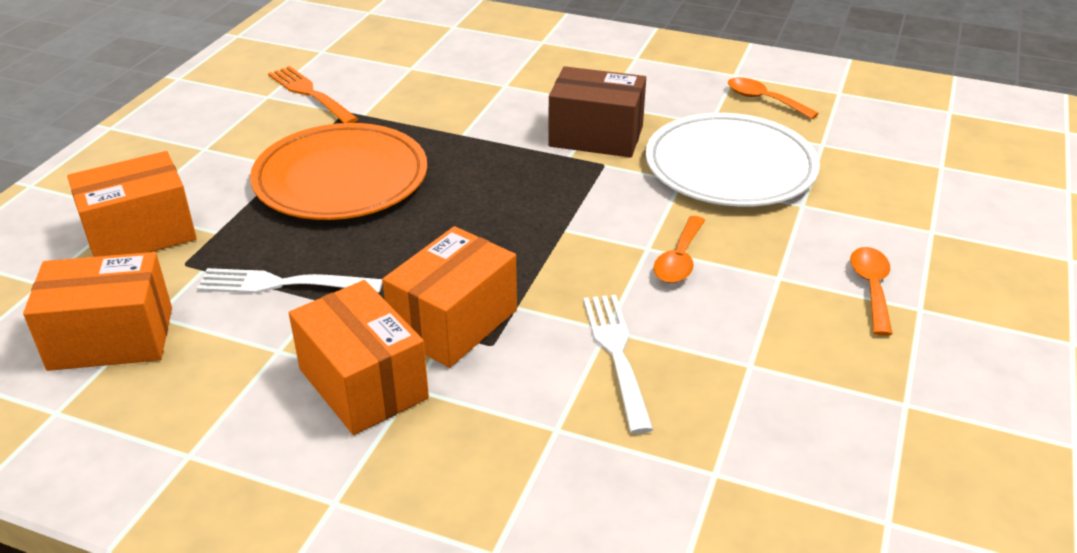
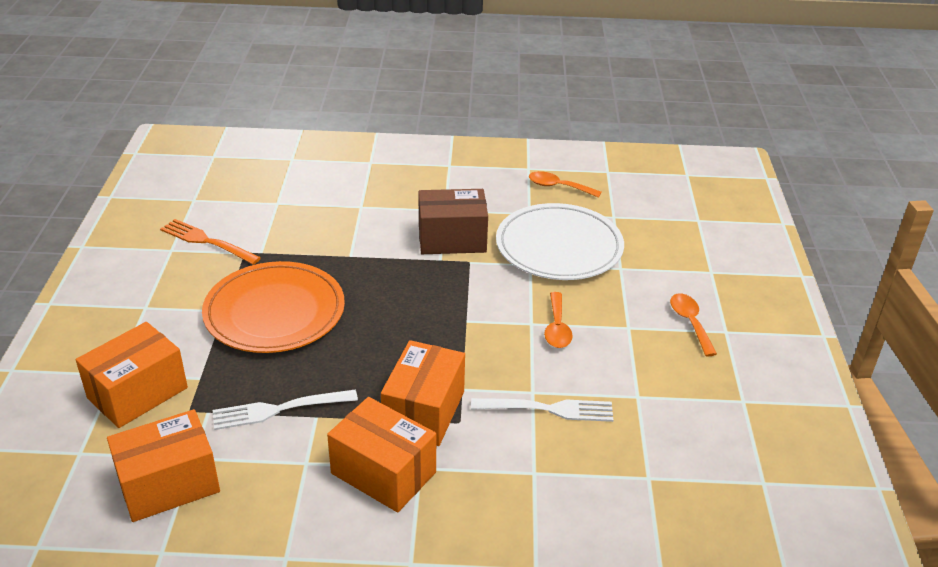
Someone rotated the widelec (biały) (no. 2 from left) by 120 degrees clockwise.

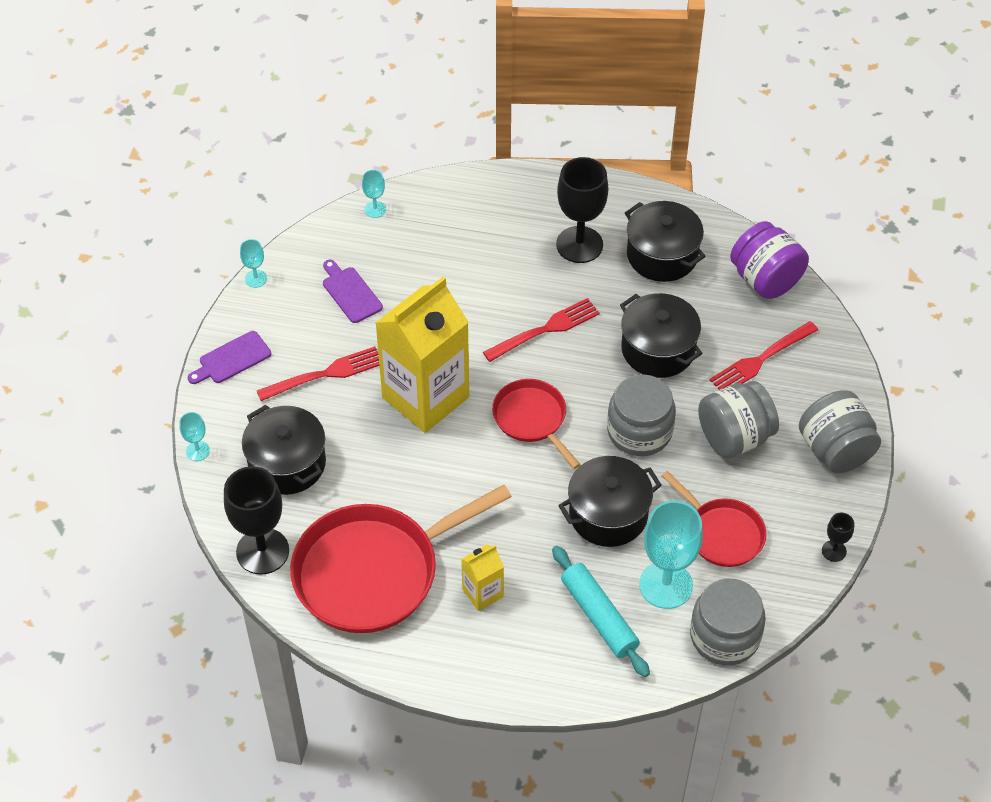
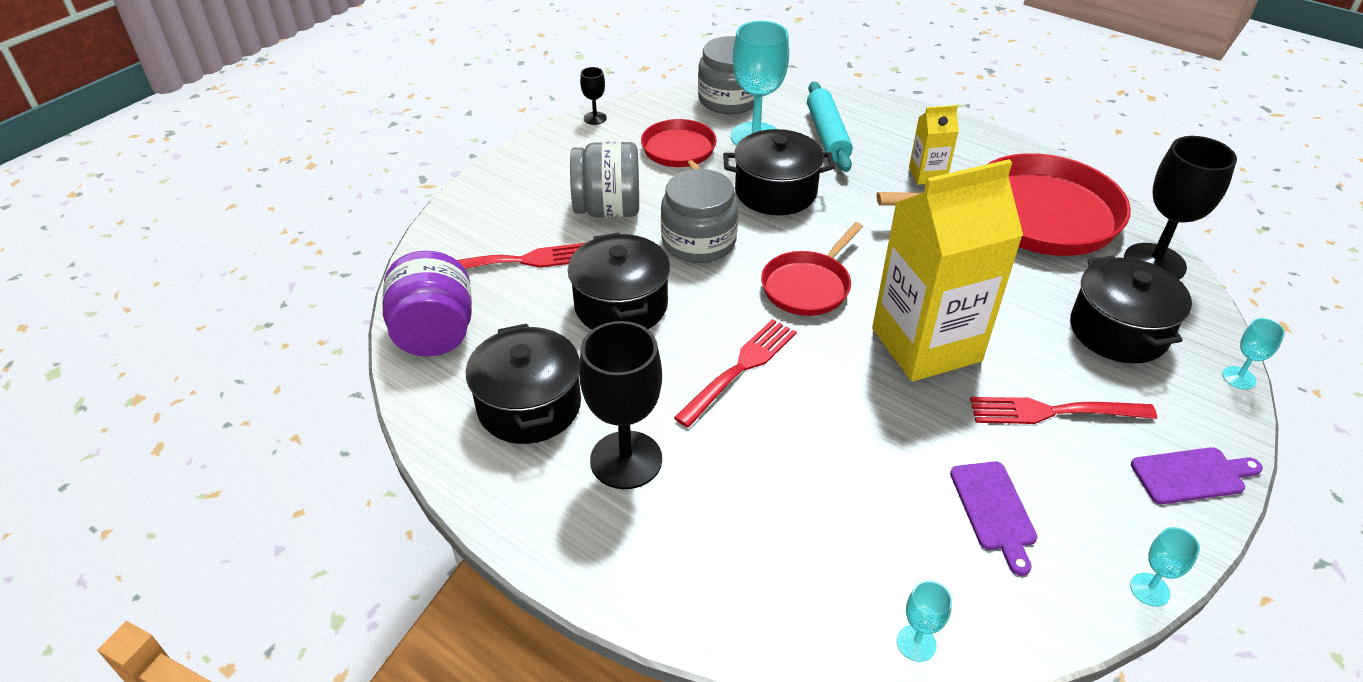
Someone rotated the widelec (czerwony) (no. 2 from left) by 135 degrees clockwise.
Someone rotated the patelnia (czerwony) (no. 2 from left) by 45 degrees clockwise.
Someone took away the słoik (szary) (no. 4 from left).

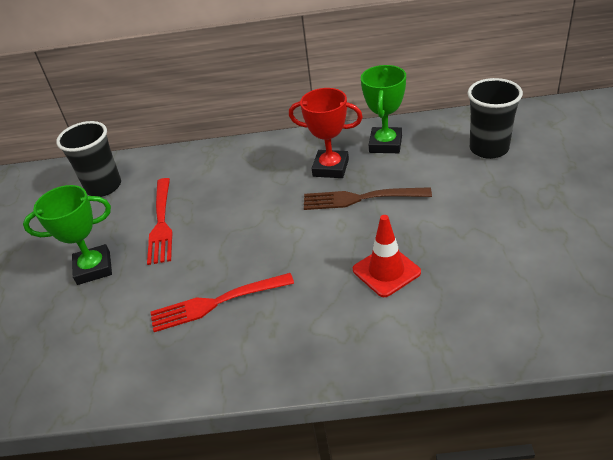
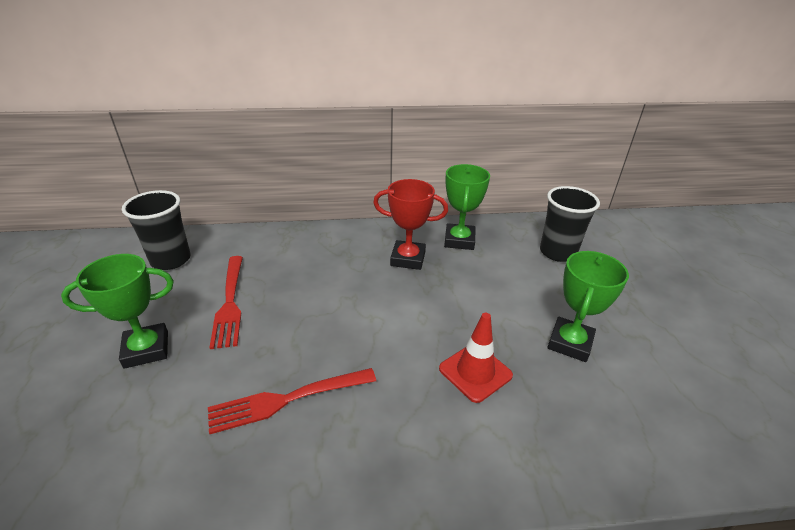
Someone took away the widelec (brązowy).
Someone put down the puchar (zielony) (no. 3 from left).

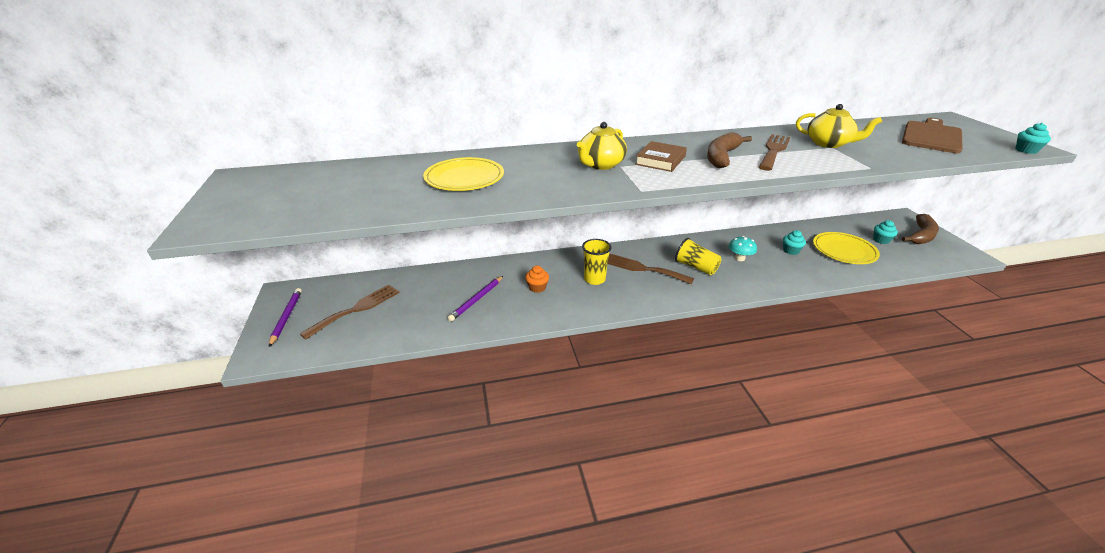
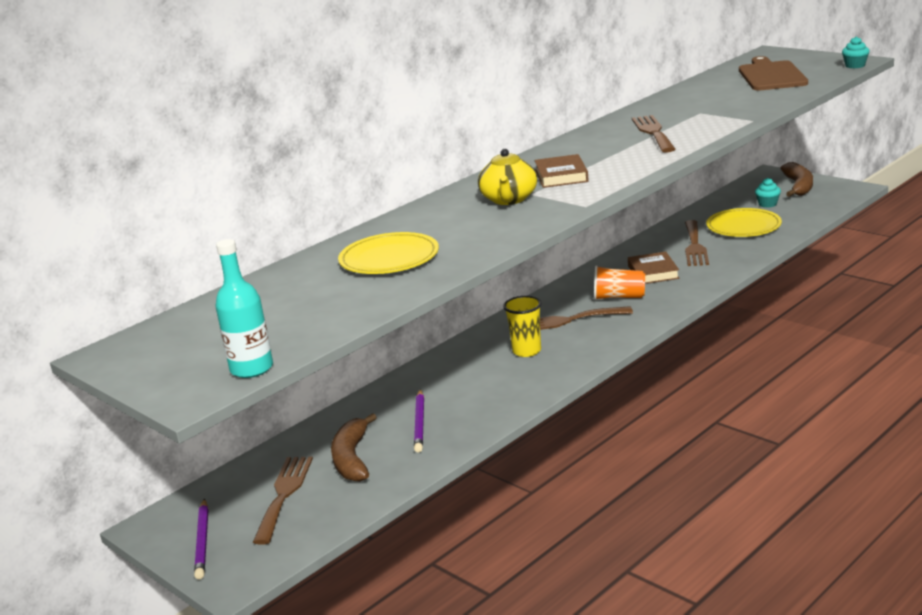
Someone took away the imbryk (żółty) (no. 2 from left).
Someone carried the banan (brązowy) (no. 1 from left).
Someone swapped the muffinka (turkusowy) (no. 1 from left) for the widelec (brązowy) (no. 4 from left).
Someone swapped the grzyb (turkusowy) for the książka (brązowy) (no. 2 from left).
Someone repainted the szklanka (żółty) (no. 2 from left), which became the szklanka (pomarańczowy).
Someone took away the muffinka (pomarańczowy).
Someone rotated the ołówek (fioletowy) (no. 1 from left) by 150 degrees counterclockwise.
Someone put down the butelka (turkusowy).

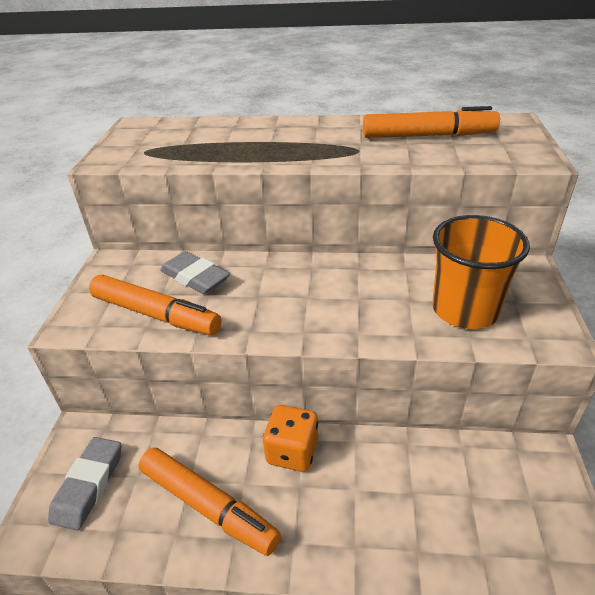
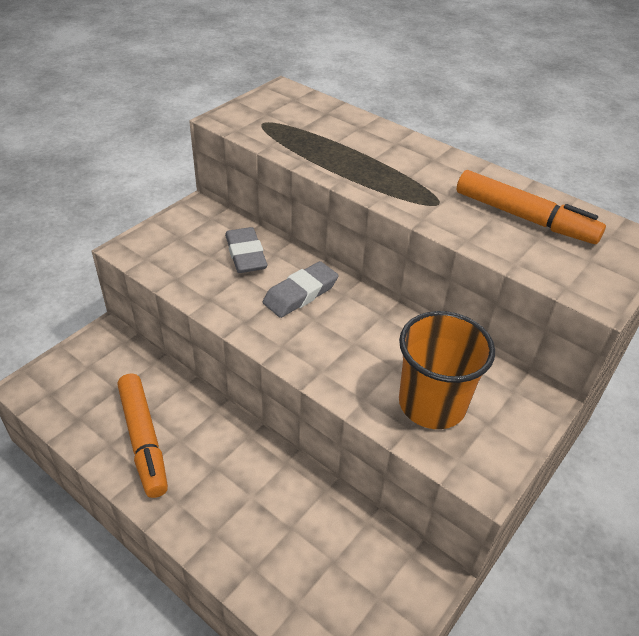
Someone took away the flamaster (pomarańczowy) (no. 1 from left).
Someone took away the kostka do gry (pomarańczowy).
Someone carried the gumka do mazania (szary) (no. 1 from left in the first image).

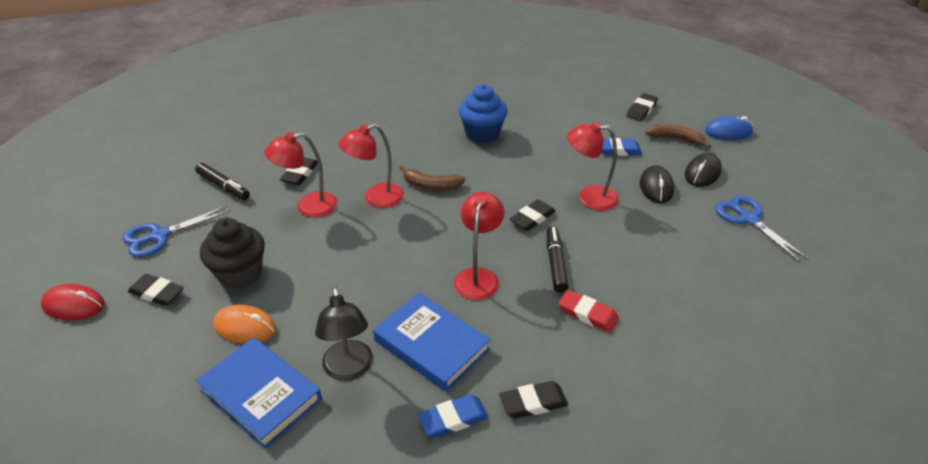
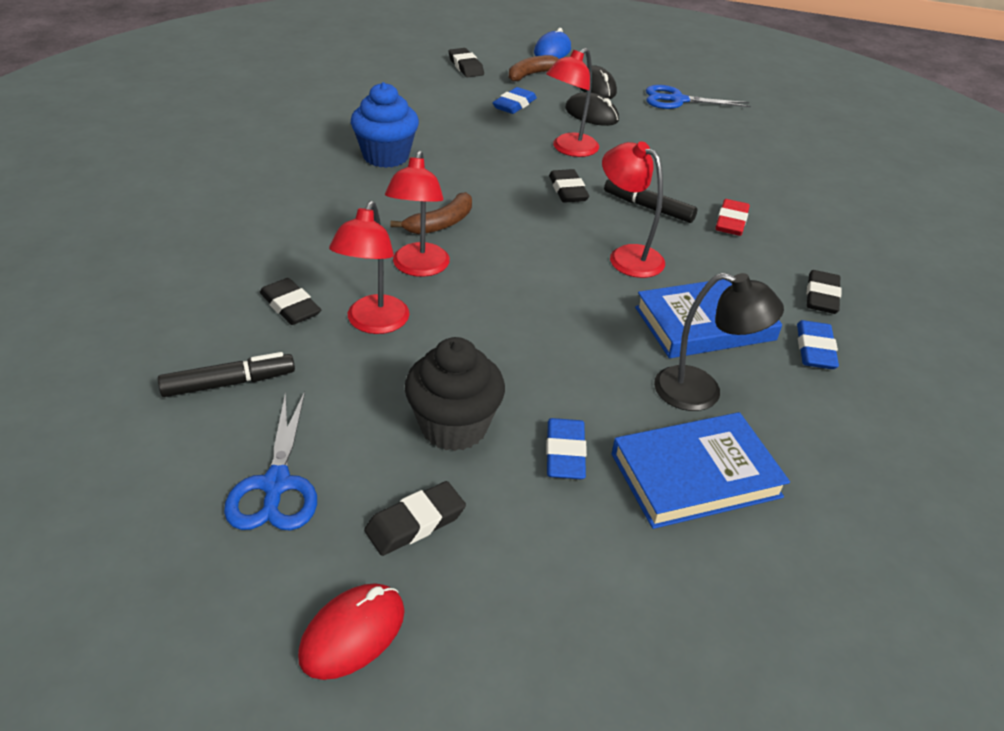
Someone rotated the gumka do mazania (czerwony) by 45 degrees counterclockwise.
Someone swapped the myszka (pomarańczowy) for the gumka do mazania (niebieski) (no. 2 from left).

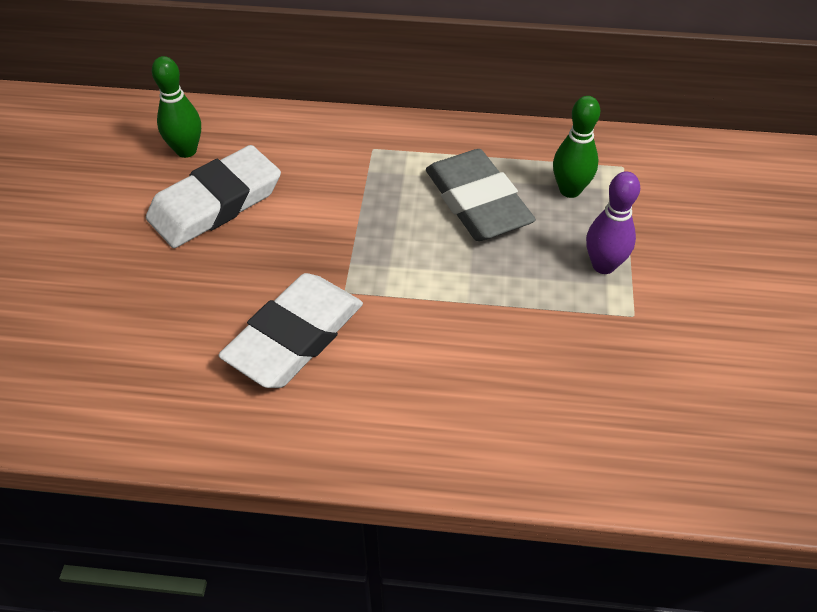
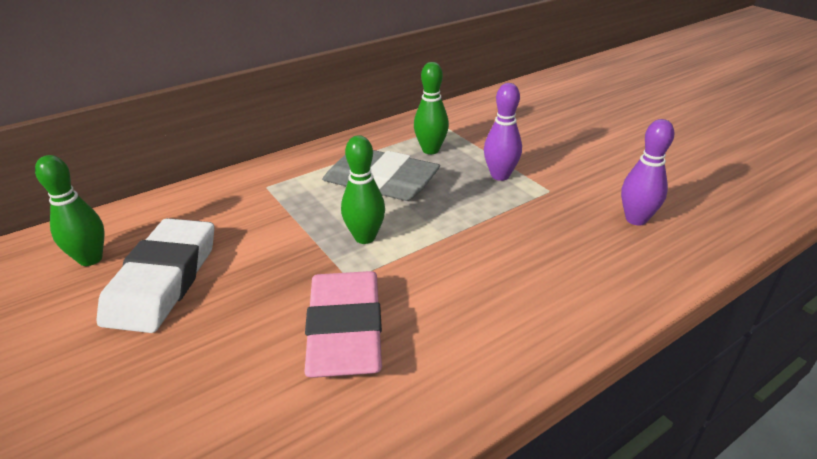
Someone repainted the gumka do mazania (biały) (no. 2 from left), which became the gumka do mazania (różowy).
Someone put down the kręgiel (fioletowy) (no. 2 from left).
Someone put down the kręgiel (zielony) (no. 2 from left).

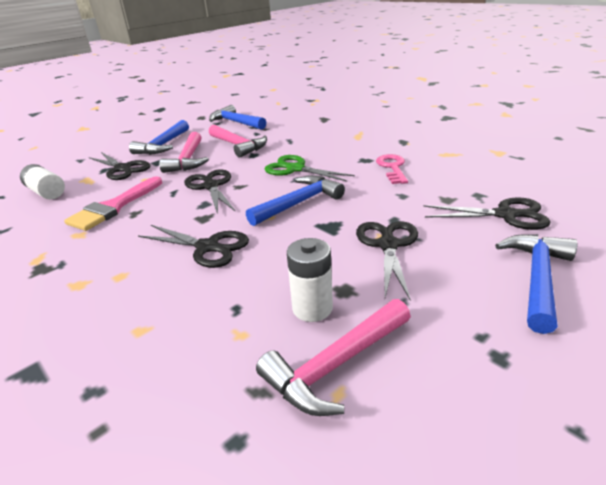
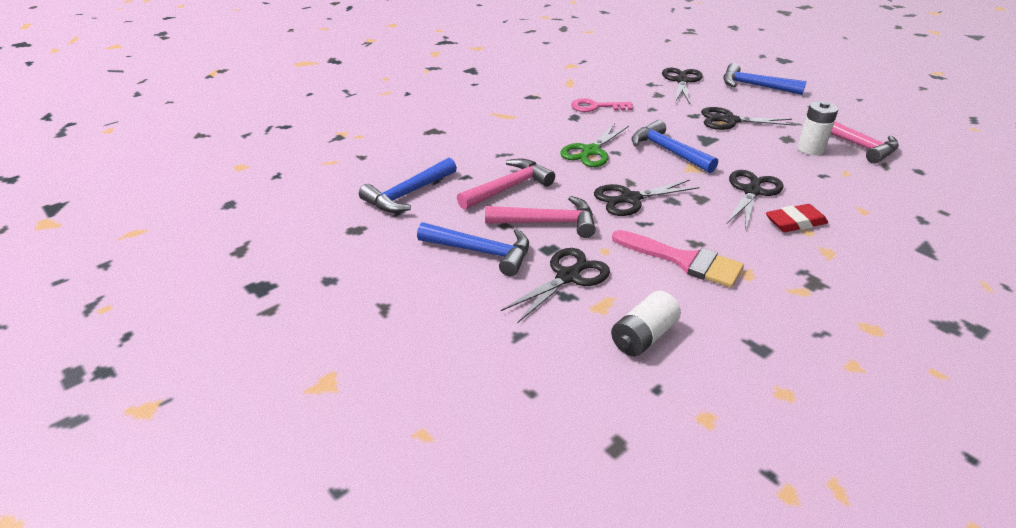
Someone put down the gumka do mazania (czerwony).

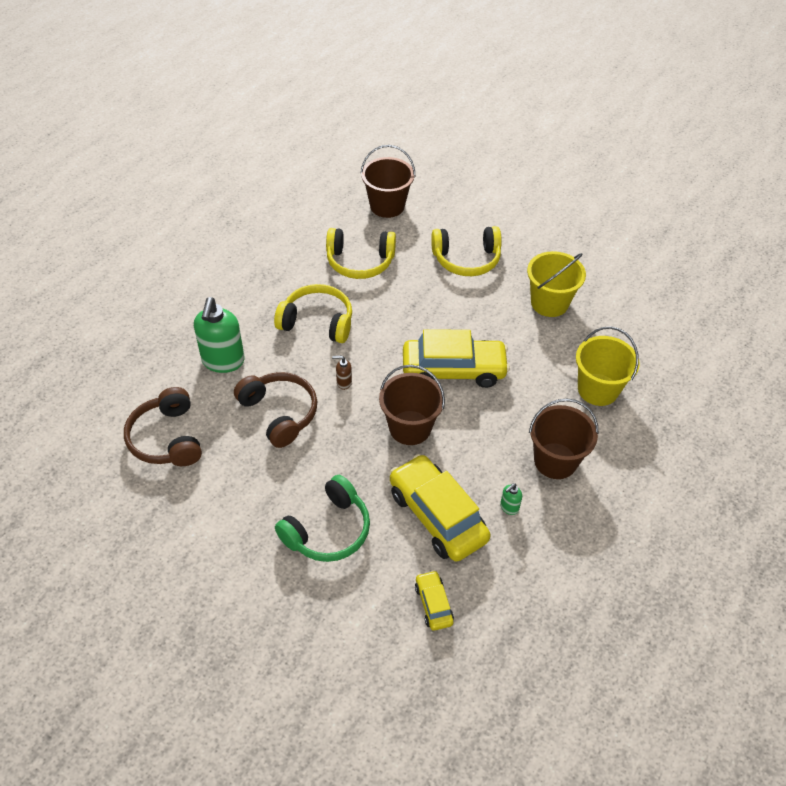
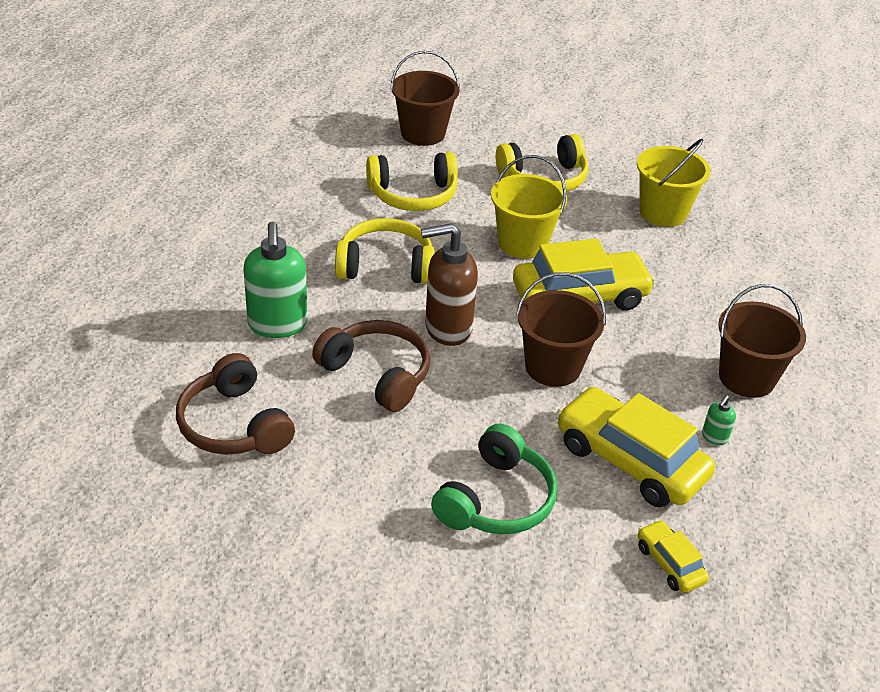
Someone carried the wiadro (żółty) (no. 2 from left in the first image).
Someone scaled the dozownik mydła (brązowy) by 2.31.

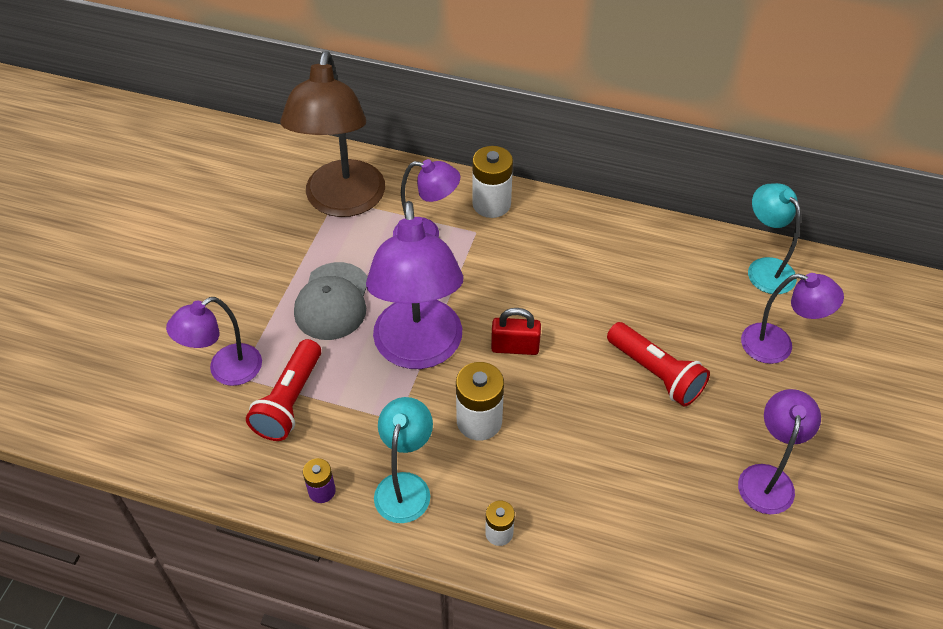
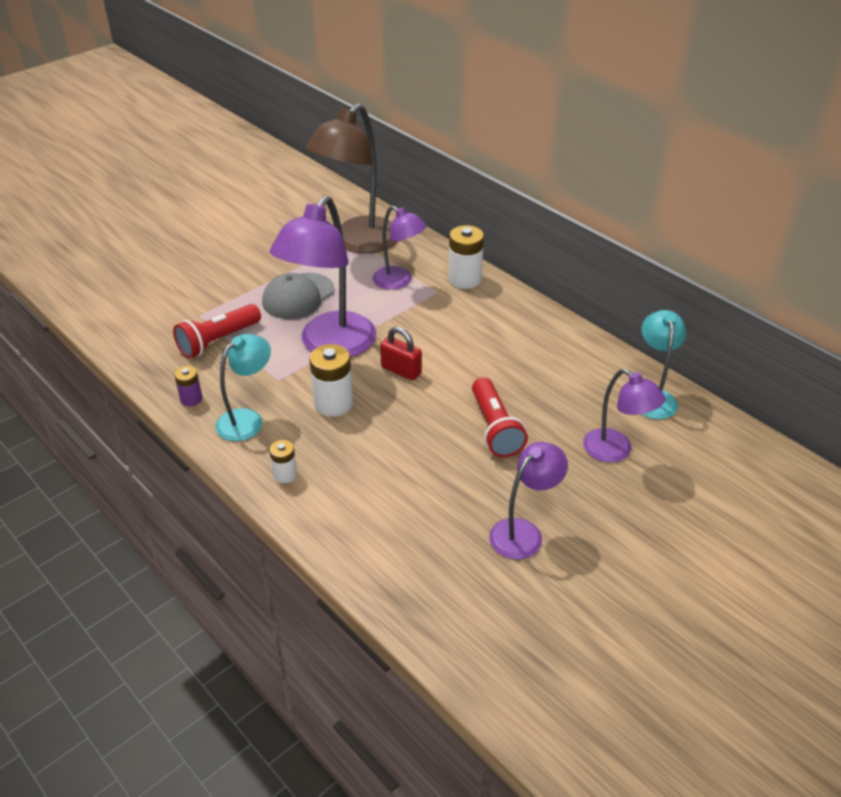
Someone took away the lampka (fioletowy) (no. 1 from left).

